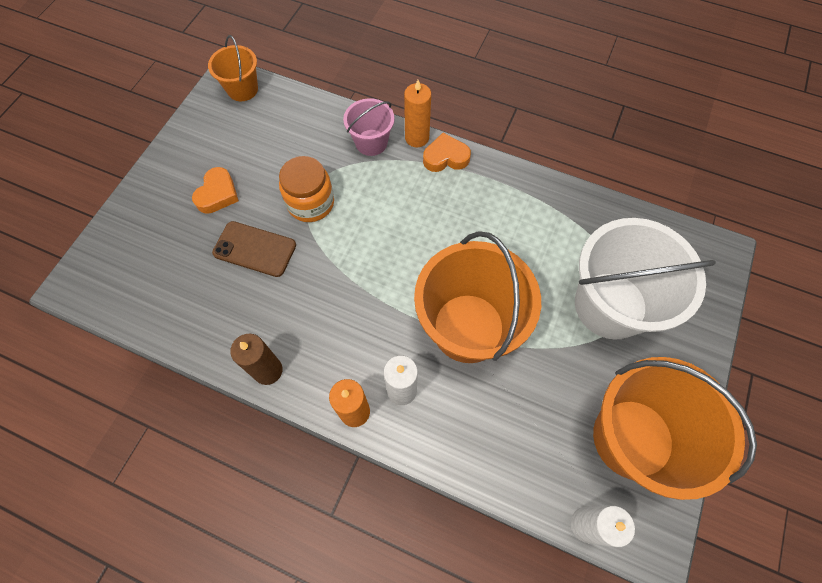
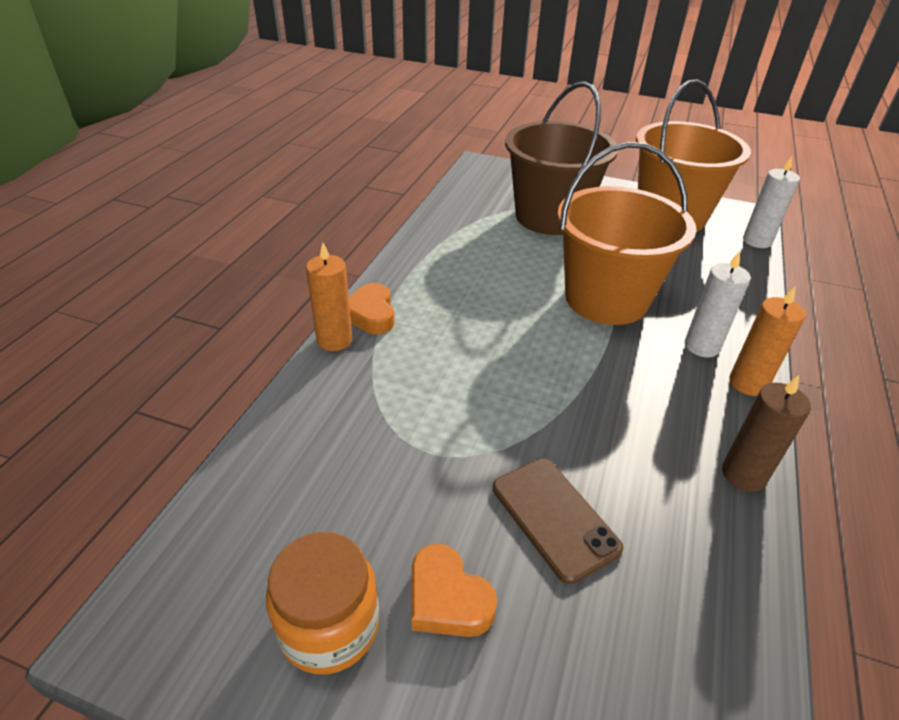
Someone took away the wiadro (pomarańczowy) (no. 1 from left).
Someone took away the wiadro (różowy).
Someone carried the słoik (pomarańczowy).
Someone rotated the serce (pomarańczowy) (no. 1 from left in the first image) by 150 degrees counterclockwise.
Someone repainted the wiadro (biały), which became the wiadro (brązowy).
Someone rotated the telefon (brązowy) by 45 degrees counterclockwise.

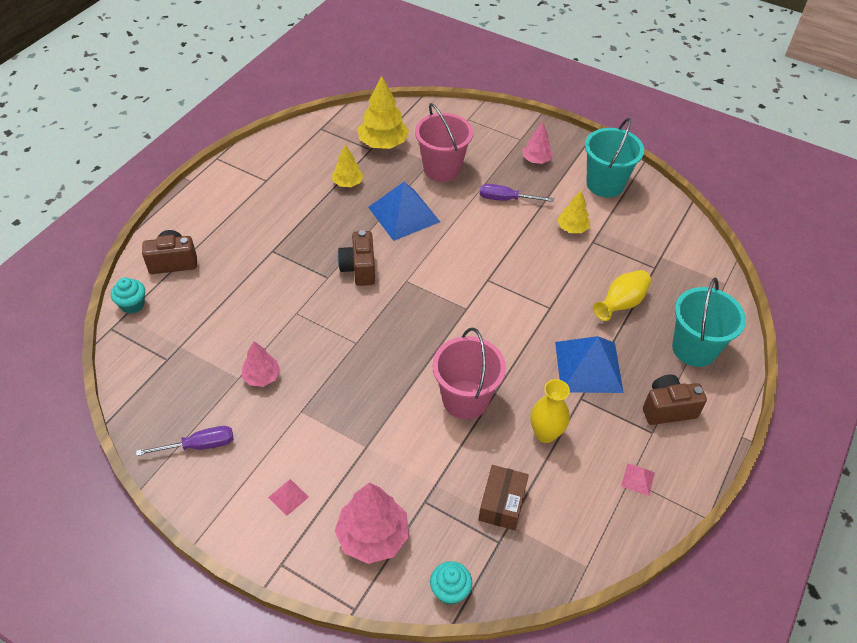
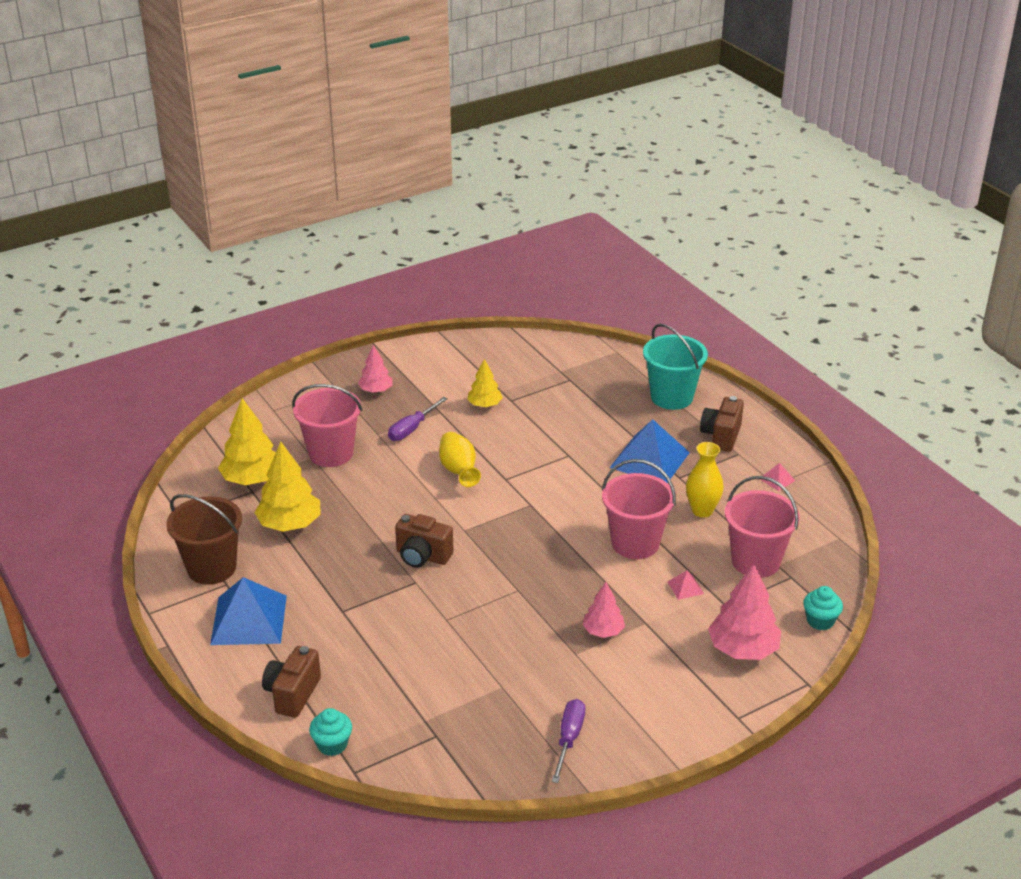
Someone took away the wiadro (turkusowy) (no. 1 from left).
Someone scaled the drzewko (żółty) (no. 1 from left in the first image) by 1.68.
Someone carried the piramida (niebieski) (no. 1 from left).
Someone carried the wazon (żółty) (no. 2 from left in the first image).
Someone carried the drzewko (różowy) (no. 1 from left in the first image).
Someone swapped the pudełko (brązowy) for the wiadro (różowy) (no. 3 from left).
Someone carried the piramida (różowy) (no. 1 from left).
Someone put down the wiadro (brązowy).

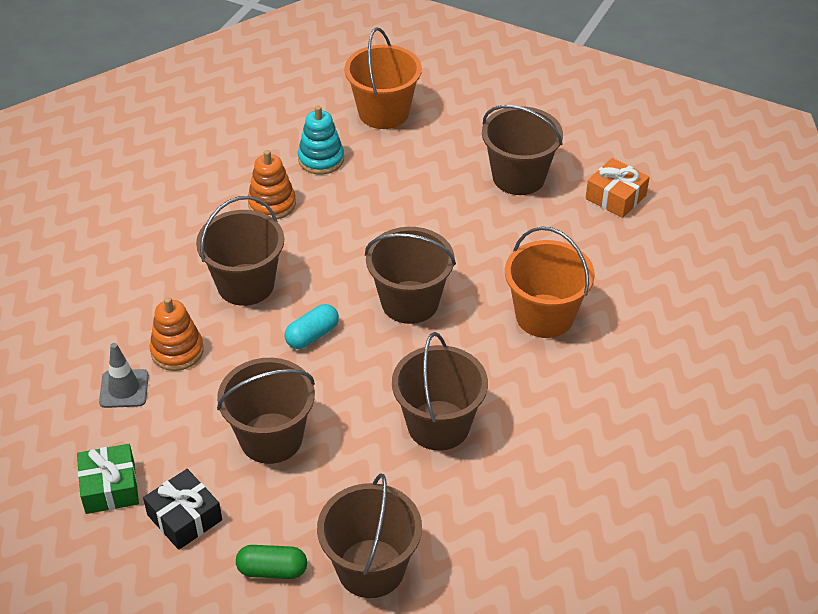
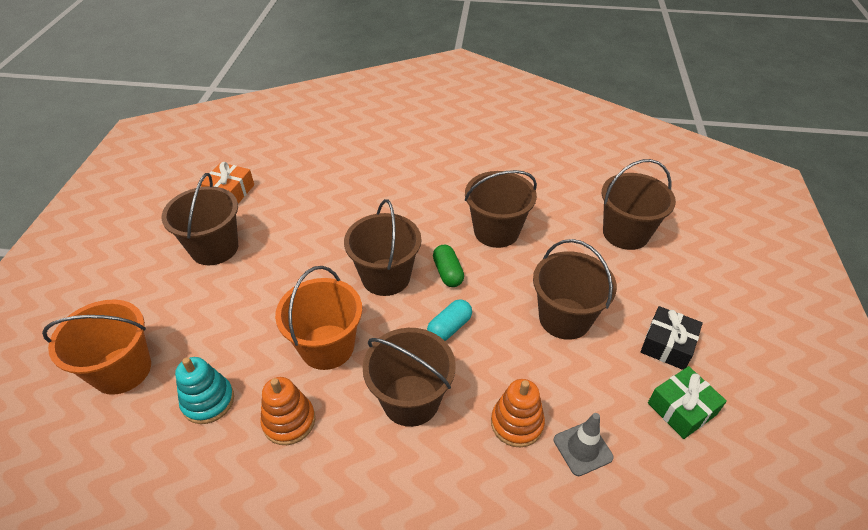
Someone carried the wiadro (pomarańczowy) (no. 2 from left).
Someone rotated the kapsułka (turkusowy) by 75 degrees counterclockwise.
Someone carried the kapsułka (zielony).

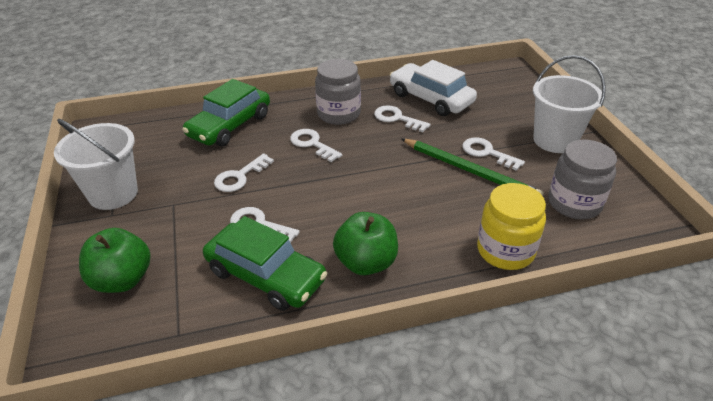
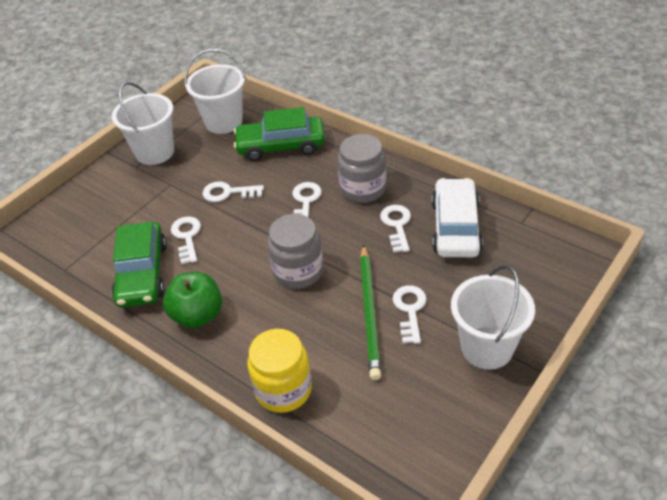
Someone carried the słoik (szary) (no. 2 from left in the first image).
Someone took away the jabłko (zielony) (no. 1 from left).
Someone put down the wiadro (biały) (no. 2 from left).

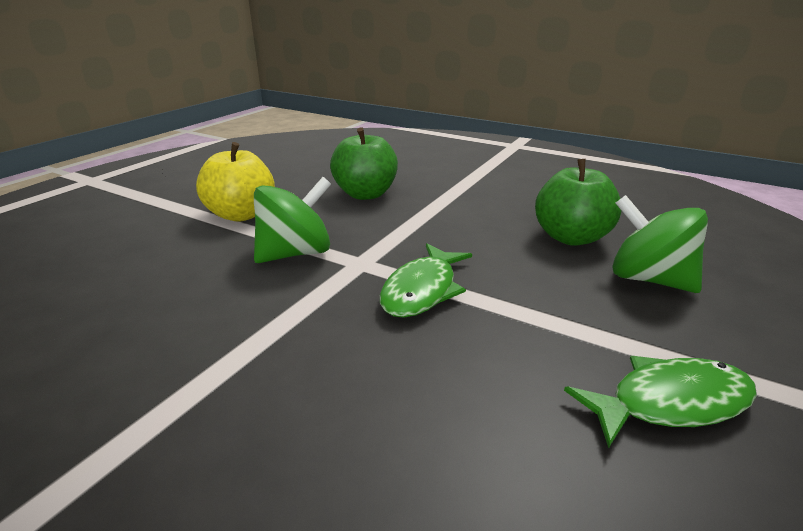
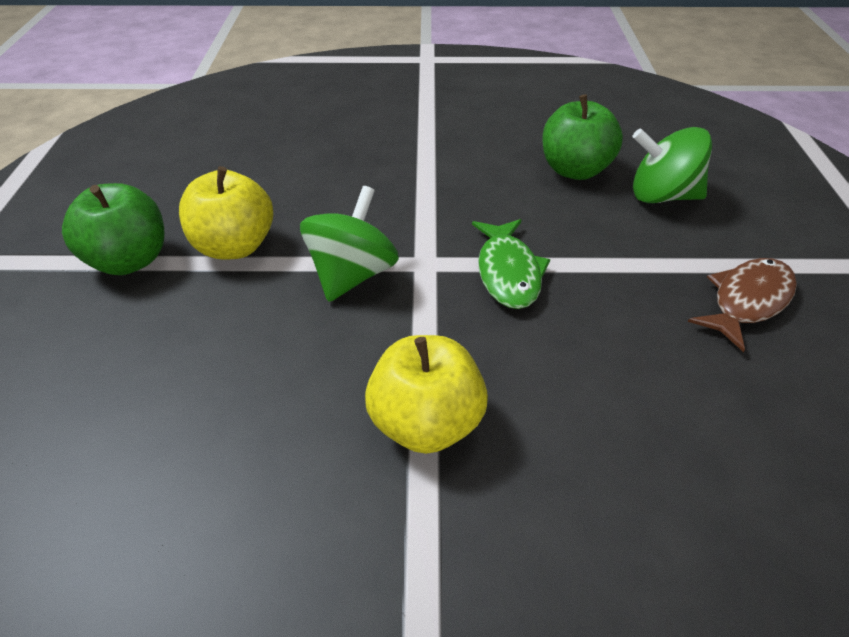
Someone carried the jabłko (zielony) (no. 1 from left).
Someone repainted the ryba (zielony) (no. 2 from left), which became the ryba (brązowy).
Someone put down the jabłko (żółty) (no. 2 from left).

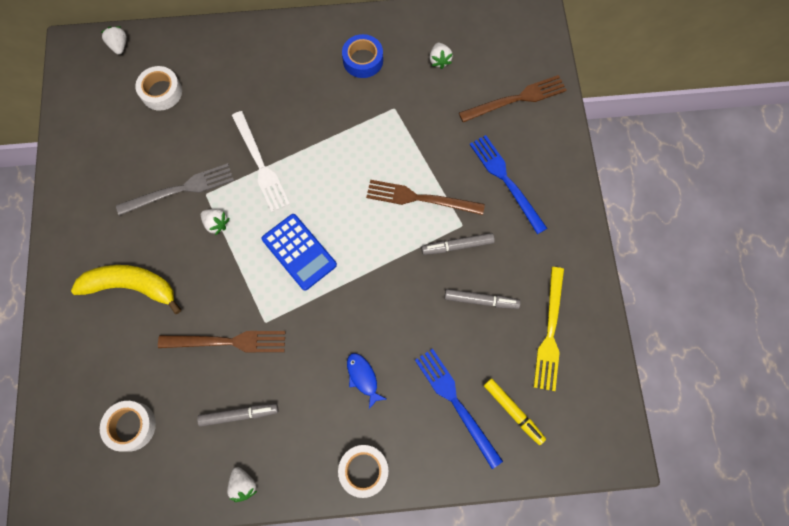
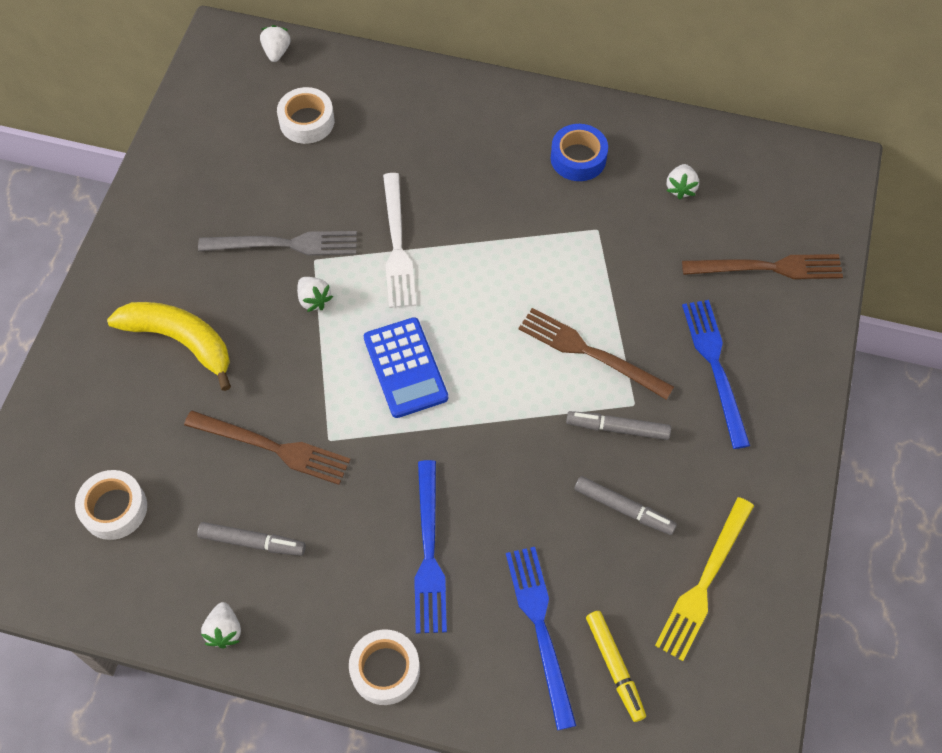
Someone swapped the ryba (niebieski) for the widelec (niebieski) (no. 1 from left).

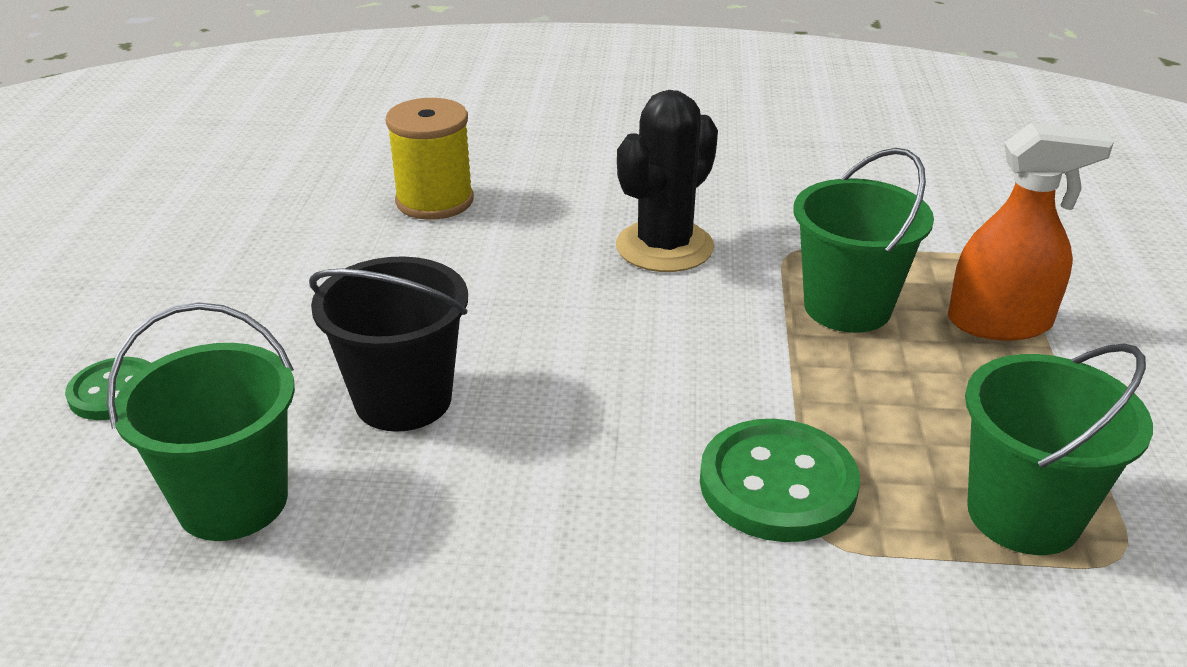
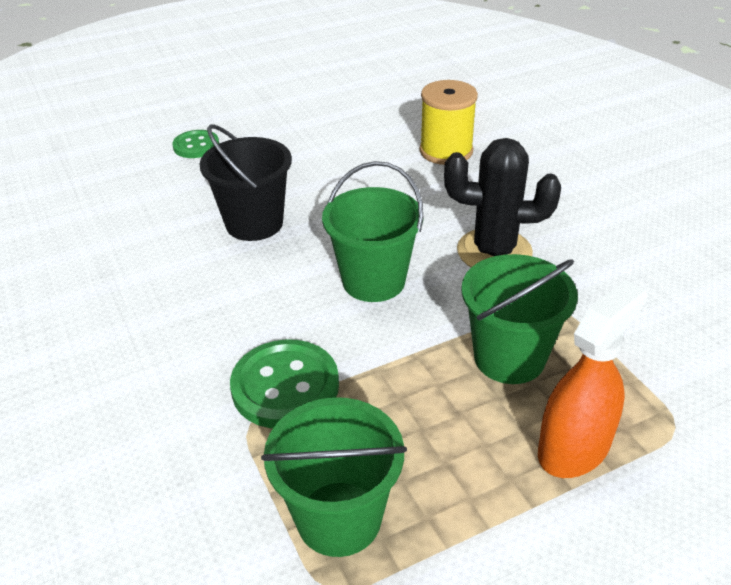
Someone rotated the spryskiwacz (pomarańczowy) by 105 degrees counterclockwise.
Someone carried the wiadro (zielony) (no. 1 from left in the first image).

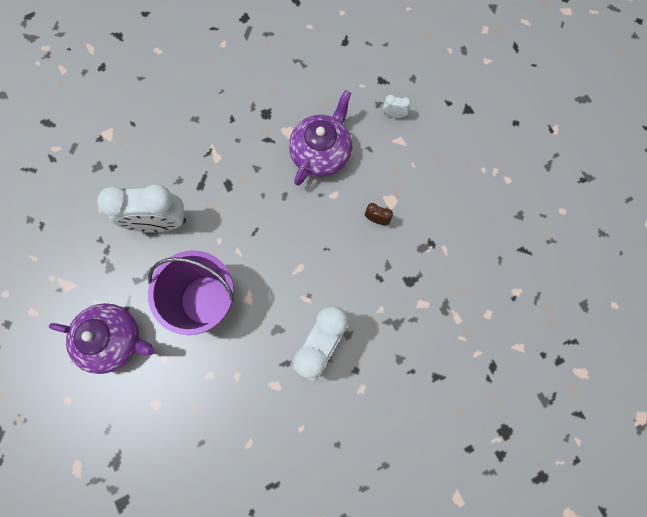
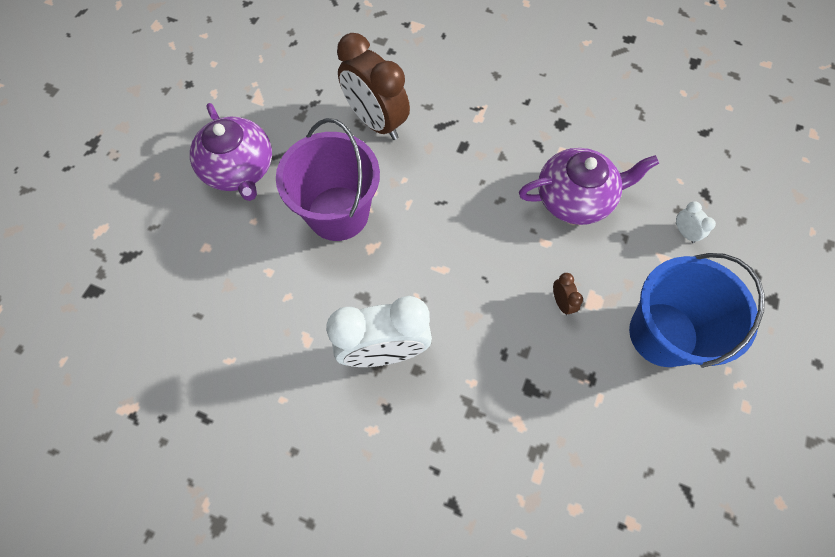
Someone repainted the budzik (biały) (no. 1 from left), which became the budzik (brązowy) (no. 1 from left).
Someone put down the wiadro (niebieski).

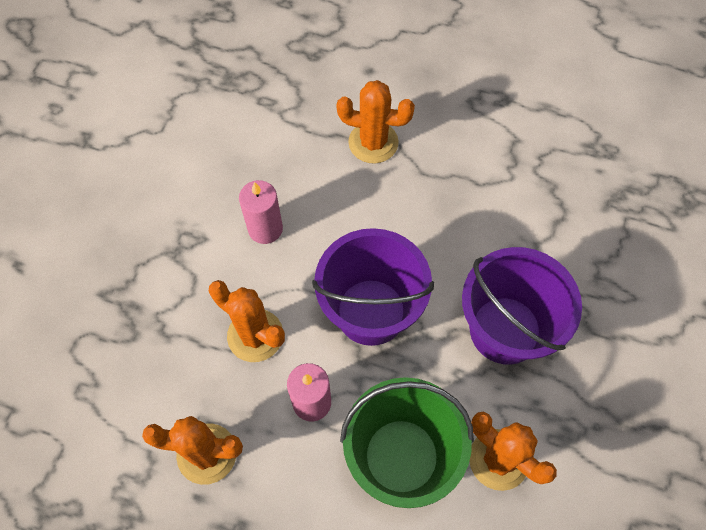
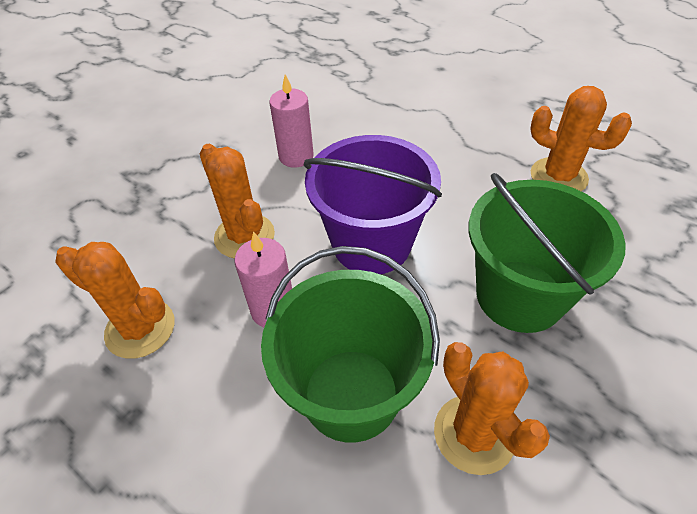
Someone carried the kaktus (pomarańczowy) (no. 3 from left in the first image).
Someone repainted the wiadro (fioletowy) (no. 2 from left), which became the wiadro (zielony) (no. 2 from left).

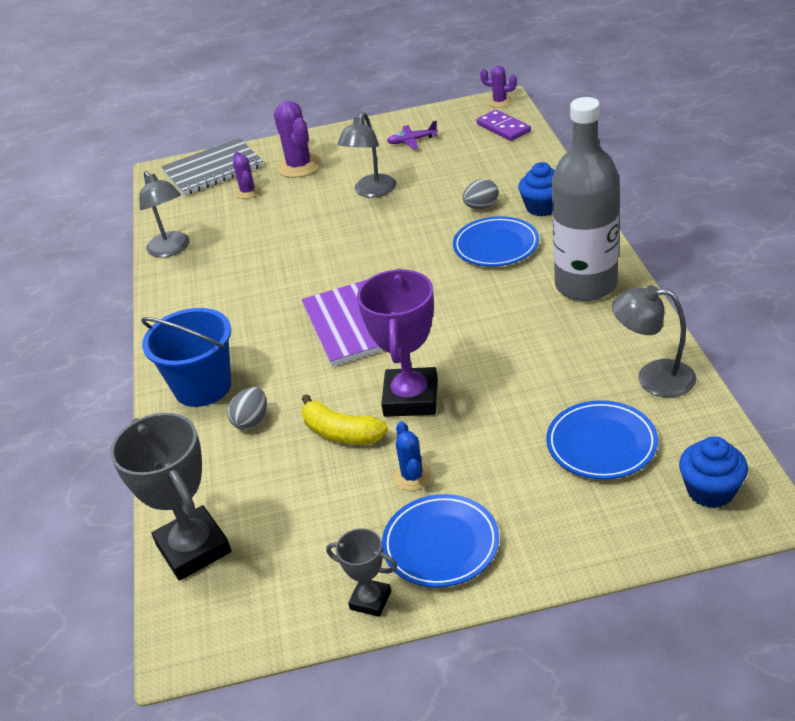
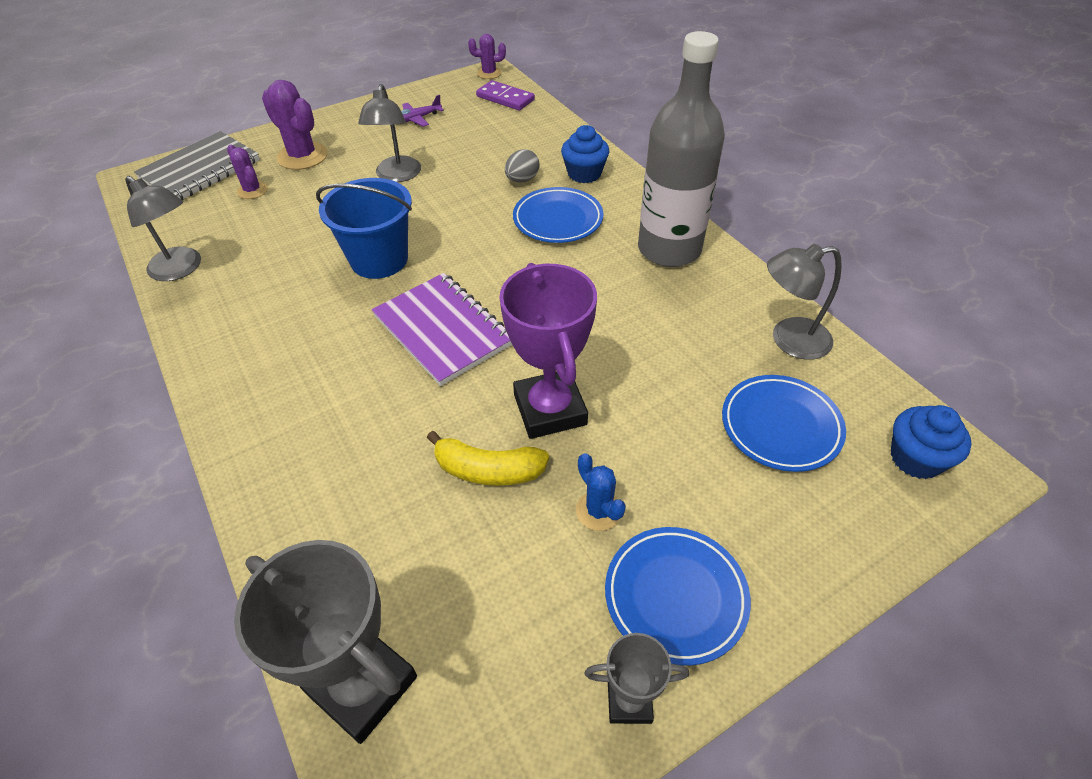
Someone carried the wiadro (niebieski).
Someone took away the jajko (szary) (no. 1 from left).

